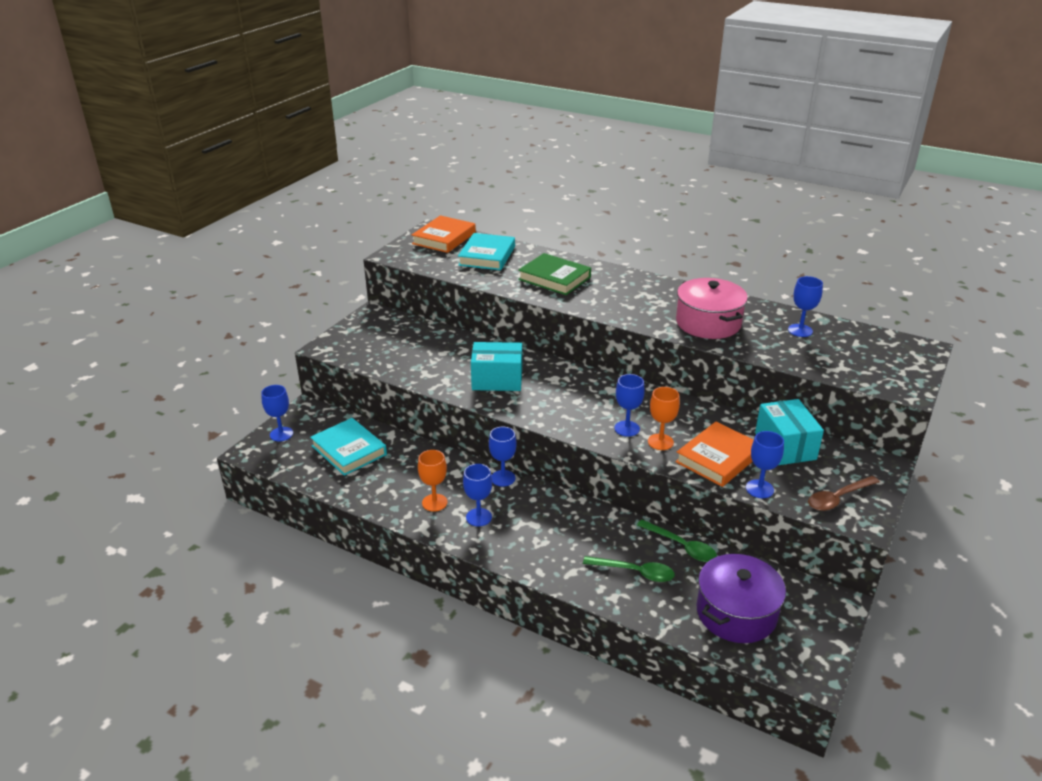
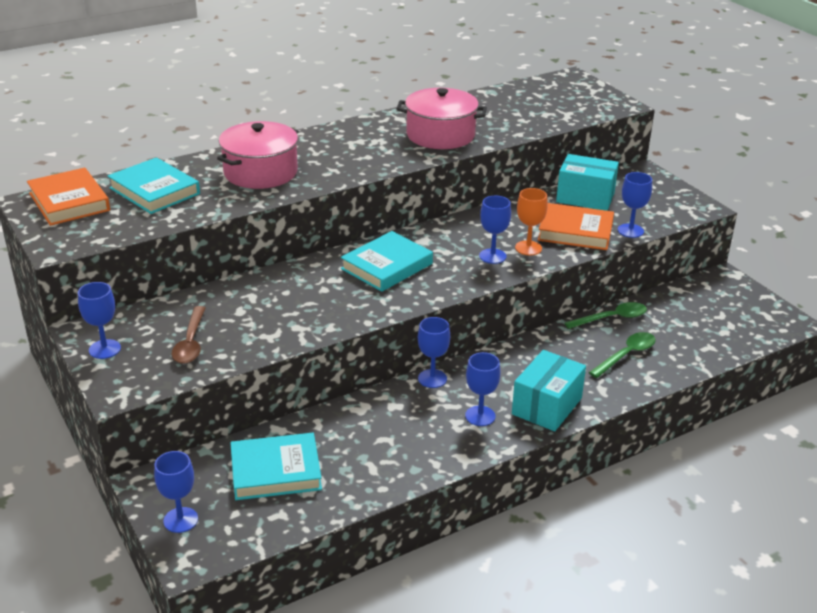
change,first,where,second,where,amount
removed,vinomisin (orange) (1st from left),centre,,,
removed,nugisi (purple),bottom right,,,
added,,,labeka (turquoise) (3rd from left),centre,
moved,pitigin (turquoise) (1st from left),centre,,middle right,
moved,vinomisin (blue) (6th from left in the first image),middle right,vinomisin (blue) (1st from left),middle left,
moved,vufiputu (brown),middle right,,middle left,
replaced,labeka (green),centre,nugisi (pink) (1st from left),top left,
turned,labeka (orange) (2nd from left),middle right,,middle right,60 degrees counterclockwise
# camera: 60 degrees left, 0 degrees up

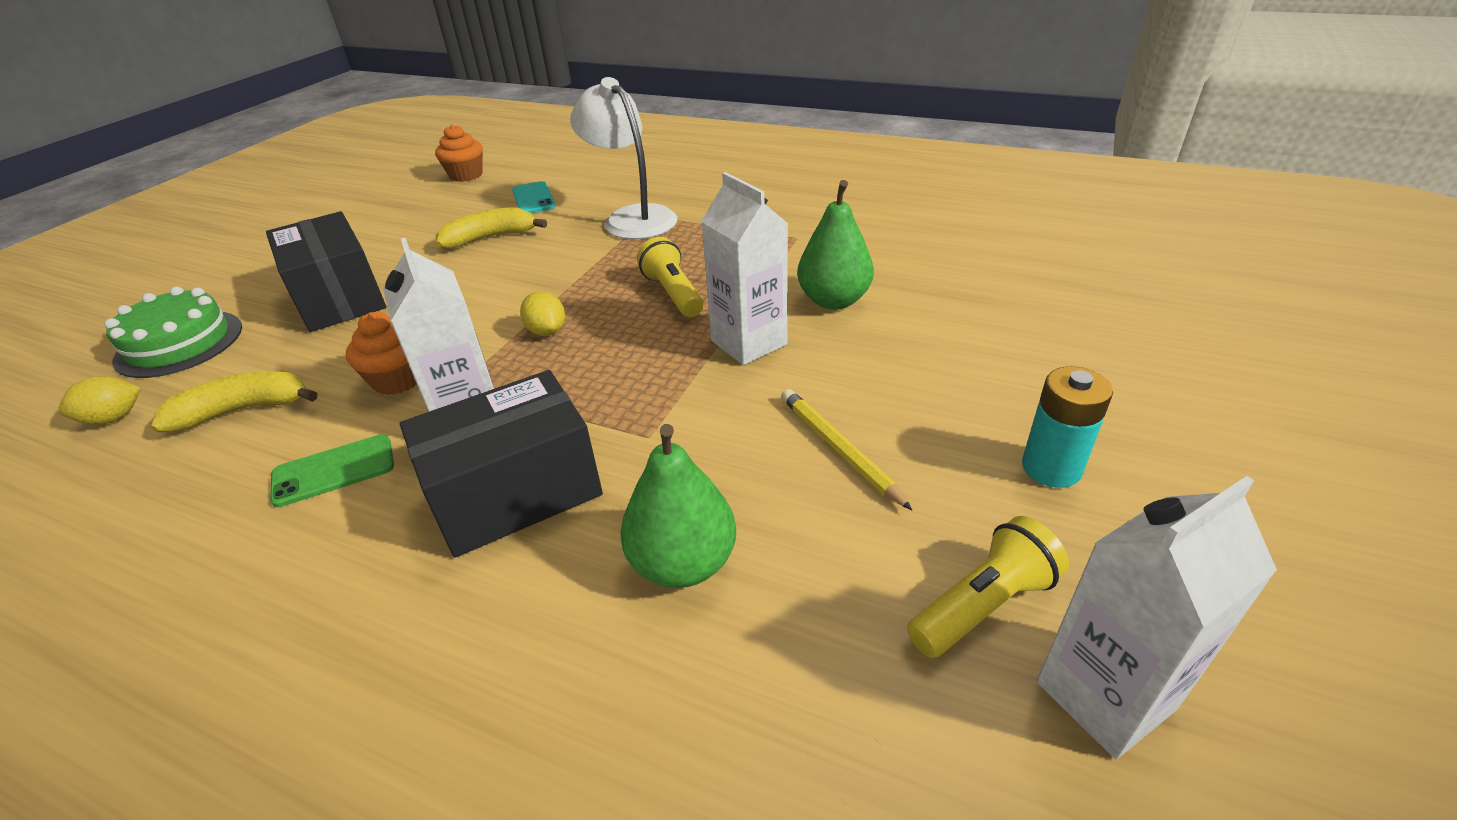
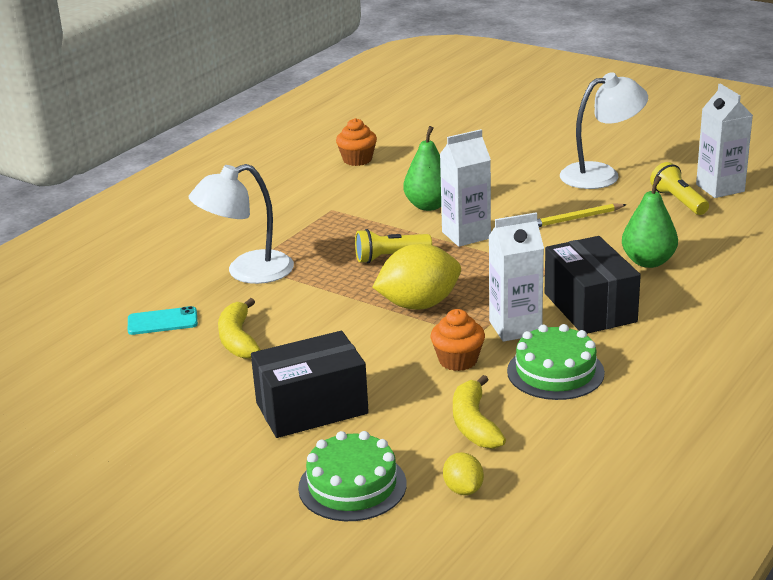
change,first,where,second,where,amount
moved,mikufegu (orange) (2nd from left in the first image),top left,mikufegu (orange) (1st from left),top centre,
replaced,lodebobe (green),middle left,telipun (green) (2nd from left),middle right,
replaced,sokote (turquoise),middle right,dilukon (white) (2nd from left),top right,
resized,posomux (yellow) (2nd from left in the first image),centre,posomux (yellow) (1st from left),centre,x2.03
# camera: 80 degrees left, 10 degrees down

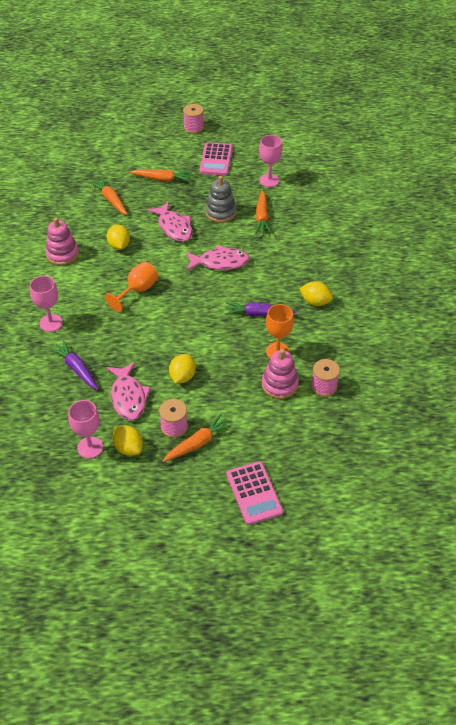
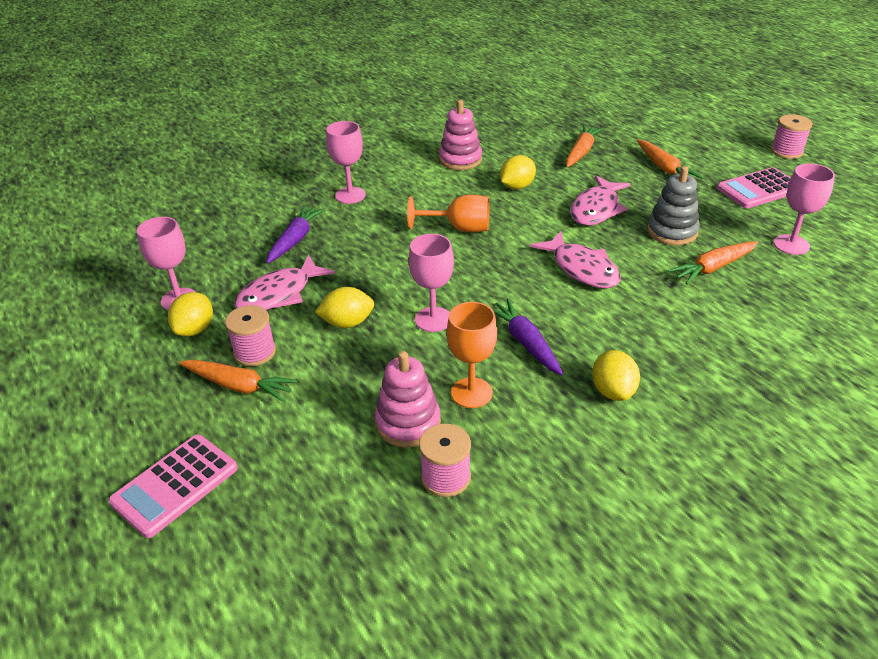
change,first,where,second,where,amount
added,,,vinomisin (pink) (3rd from left),centre,
# camera: 60 degrees right, 10 degrees down

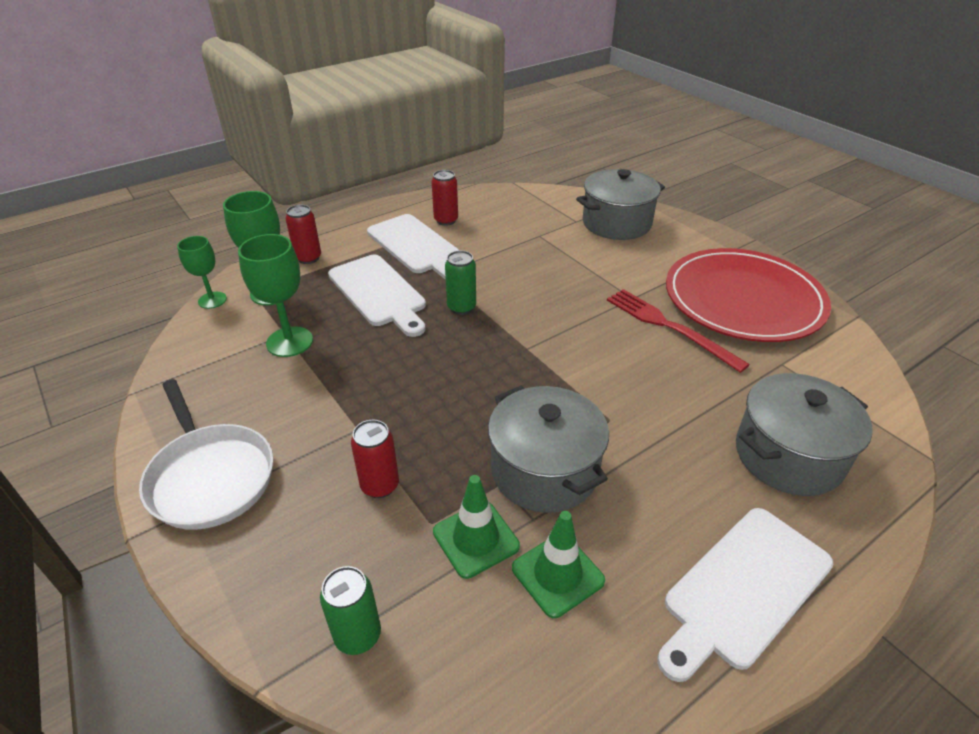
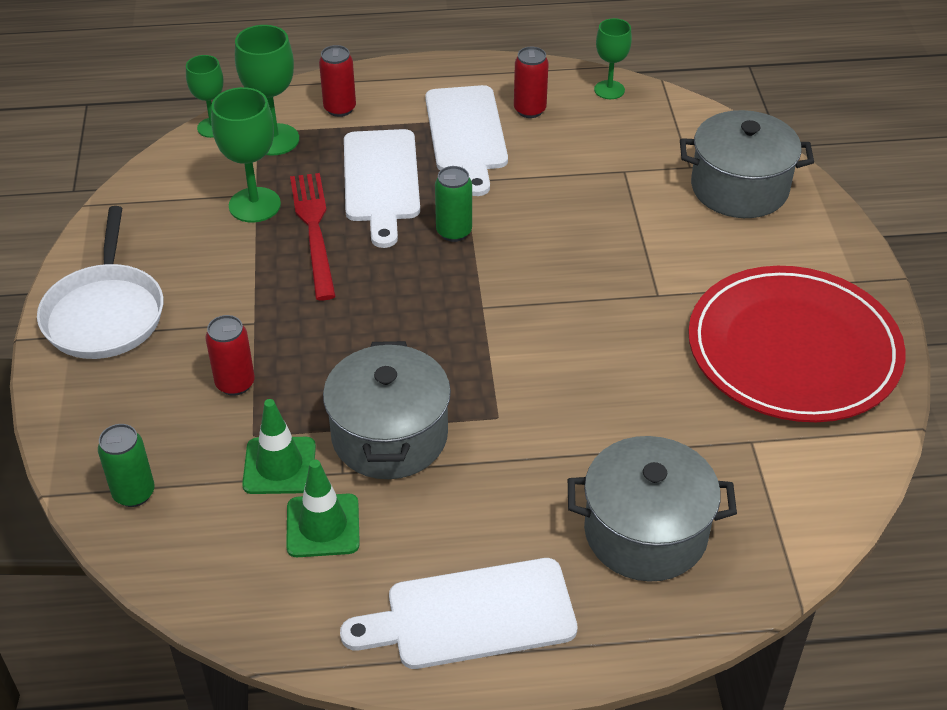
change,first,where,second,where,amount
added,,,vinomisin (green) (4th from left),top centre,
moved,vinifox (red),middle right,,top left,
# camera: 30 degrees right, 5 degrees up

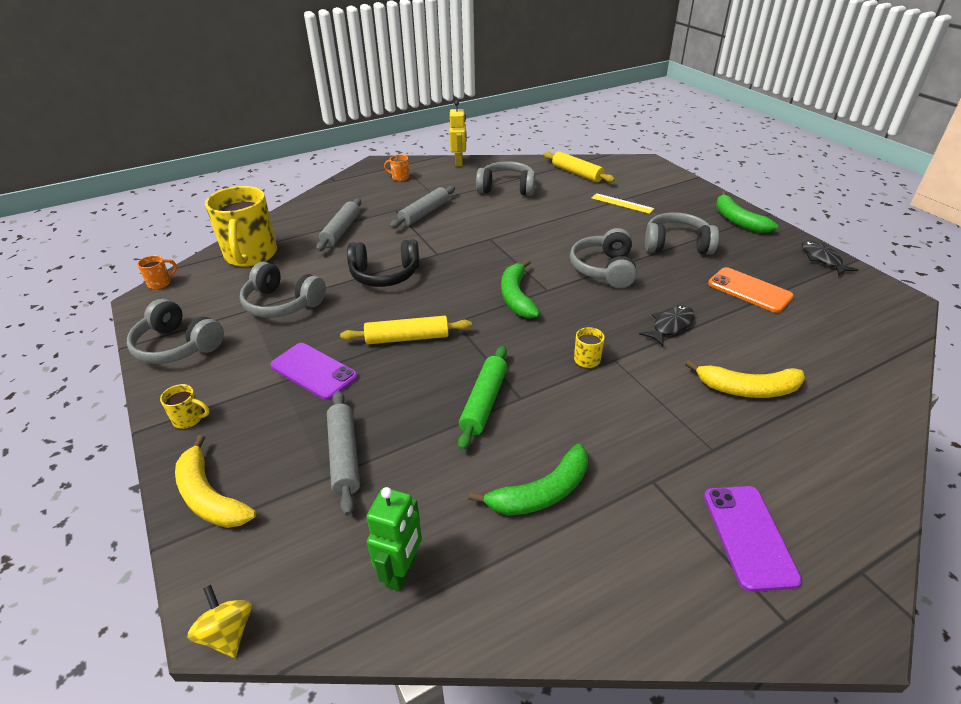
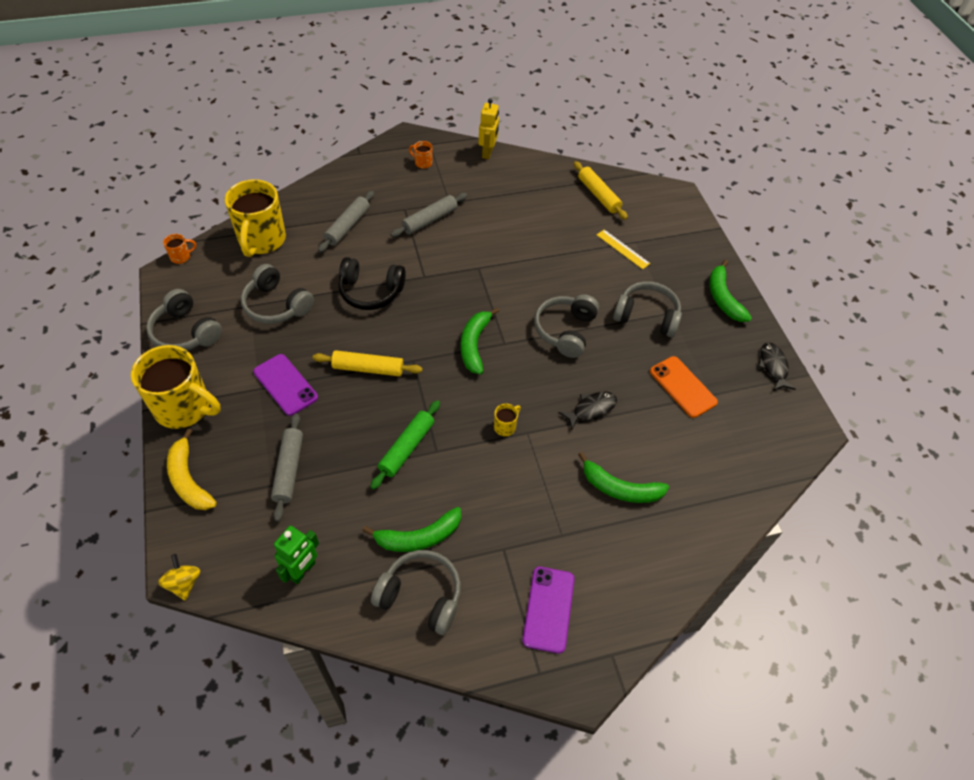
change,first,where,second,where,amount
moved,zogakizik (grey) (3rd from left),top centre,,bottom centre,
recoloured,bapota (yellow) (2nd from left),middle right,bapota (green) (3rd from left),centre,
resized,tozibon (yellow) (1st from left),middle left,,middle left,x2.47
# camera: 10 degrees right, 15 degrees up

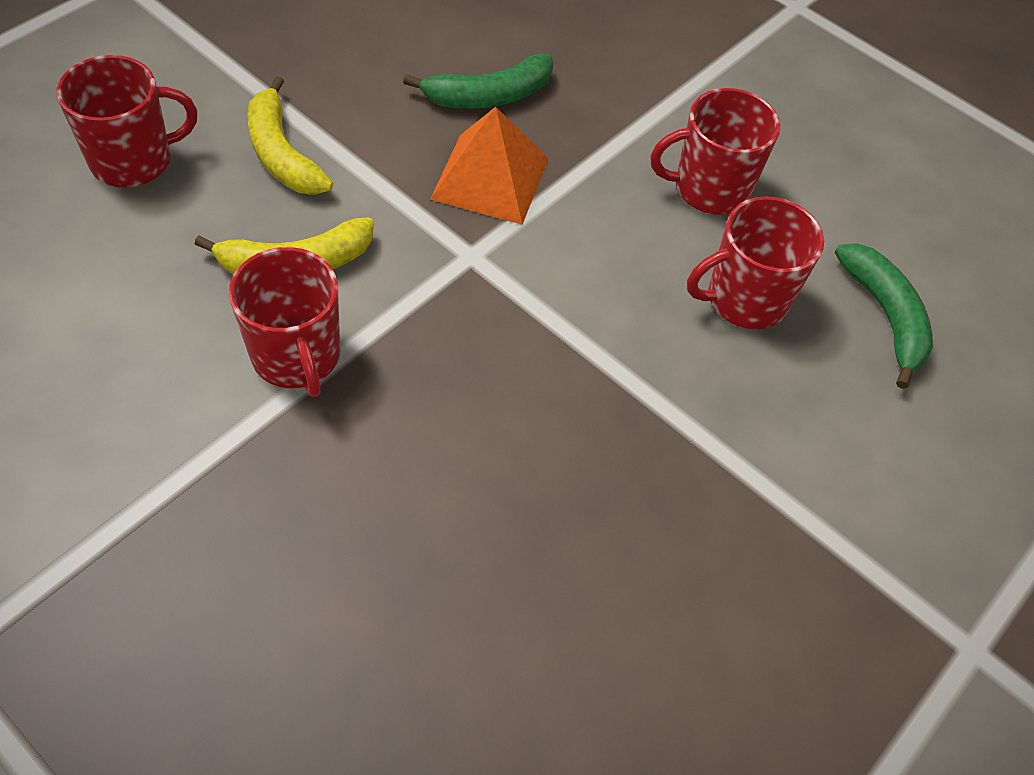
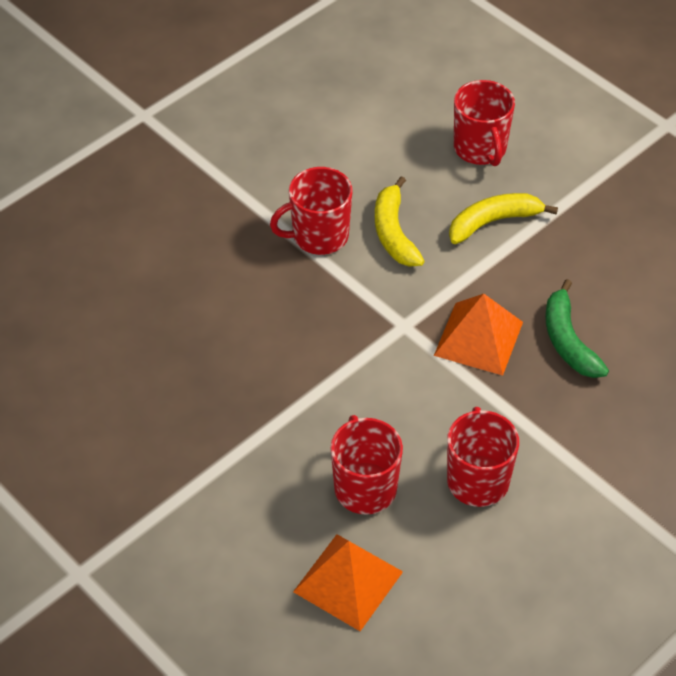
change,first,where,second,where,amount
replaced,bapota (green) (2nd from left),middle right,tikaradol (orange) (1st from left),bottom centre,
# camera: 100 degrees right, 5 degrees down

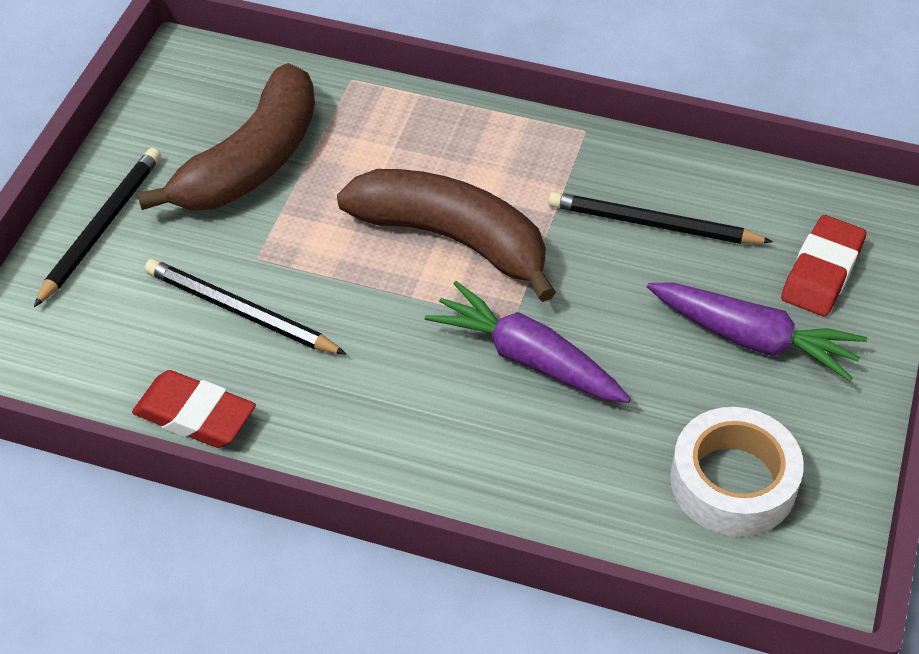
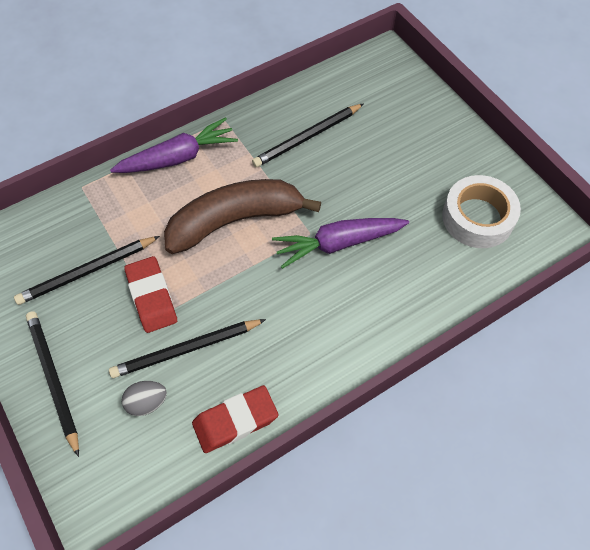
change,first,where,second,where,amount
added,,,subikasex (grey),bottom left,
moved,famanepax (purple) (2nd from left in the first image),middle right,famanepax (purple) (1st from left),top left,
moved,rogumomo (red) (2nd from left in the first image),middle right,rogumomo (red) (1st from left),middle left,
replaced,bapota (brown) (1st from left),top left,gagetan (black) (2nd from left),middle left,
# camera: 50 degrees left, 10 degrees up

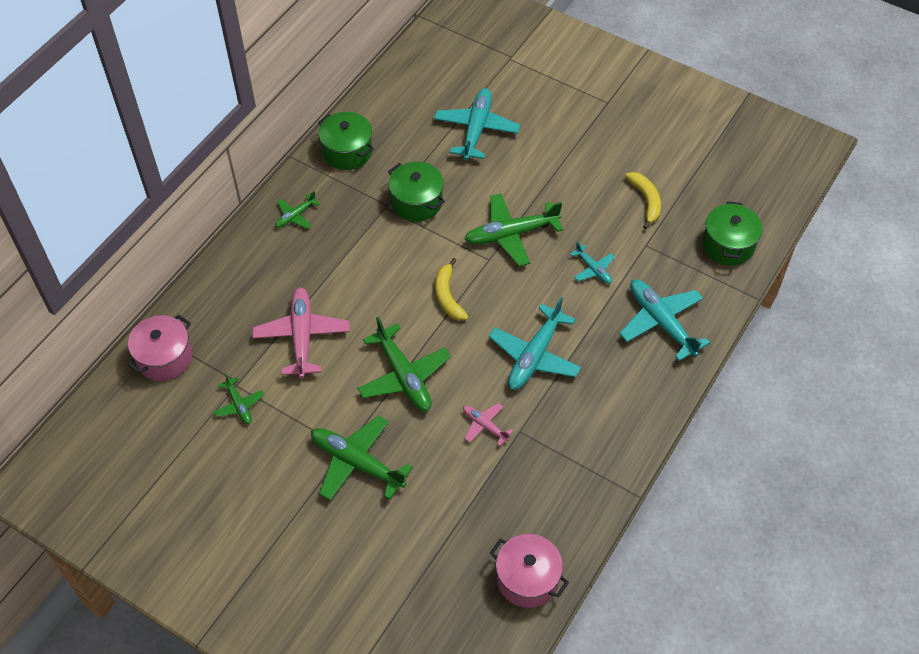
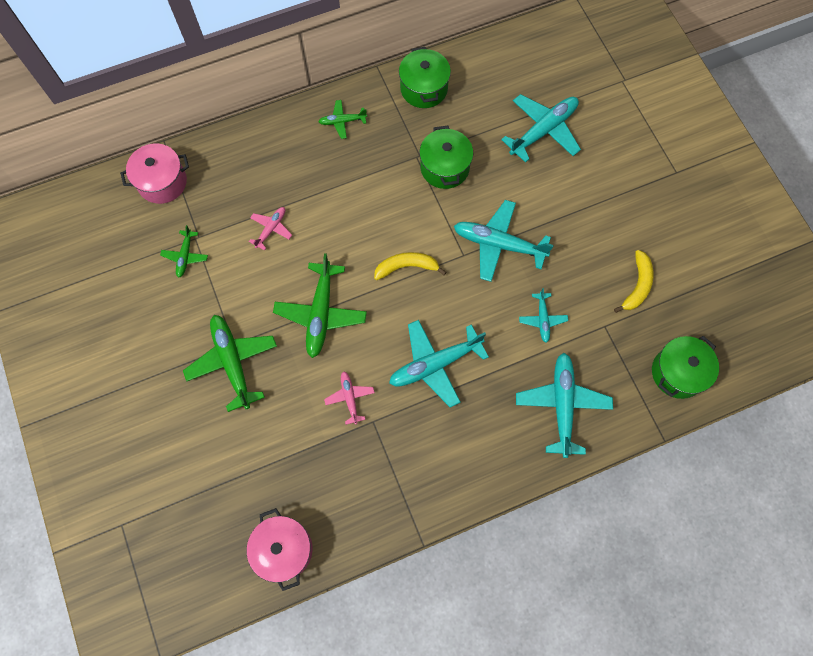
change,first,where,second,where,amount
recoloured,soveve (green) (5th from left),centre,soveve (turquoise) (2nd from left),centre,
turned,bapota (yellow) (1st from left),centre,,centre,60 degrees clockwise
resized,soveve (pink) (1st from left),middle left,,middle left,x0.53
# camera: 35 degrees right, 15 degrees up

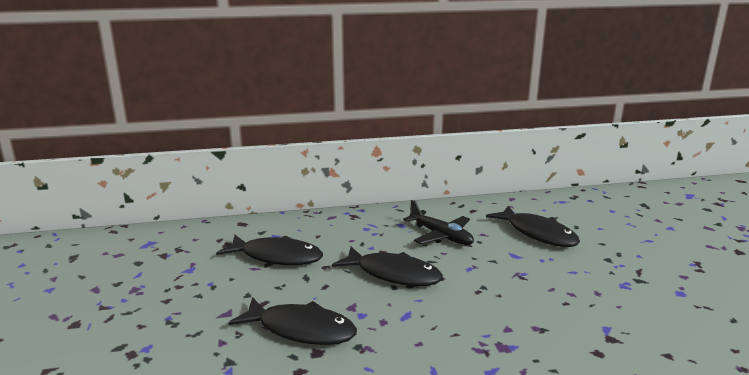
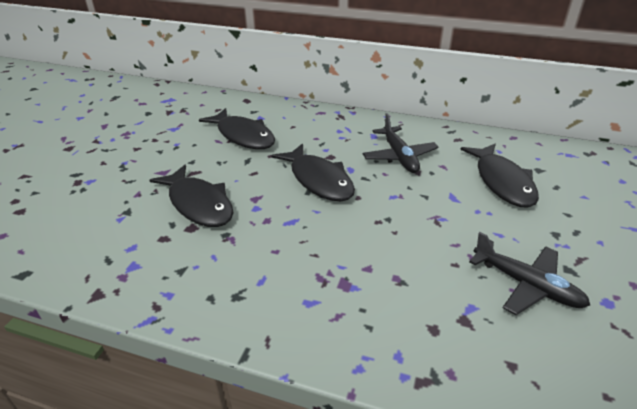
change,first,where,second,where,amount
added,,,soveve (black) (2nd from left),bottom right,
# camera: 30 degrees right, 15 degrees up

